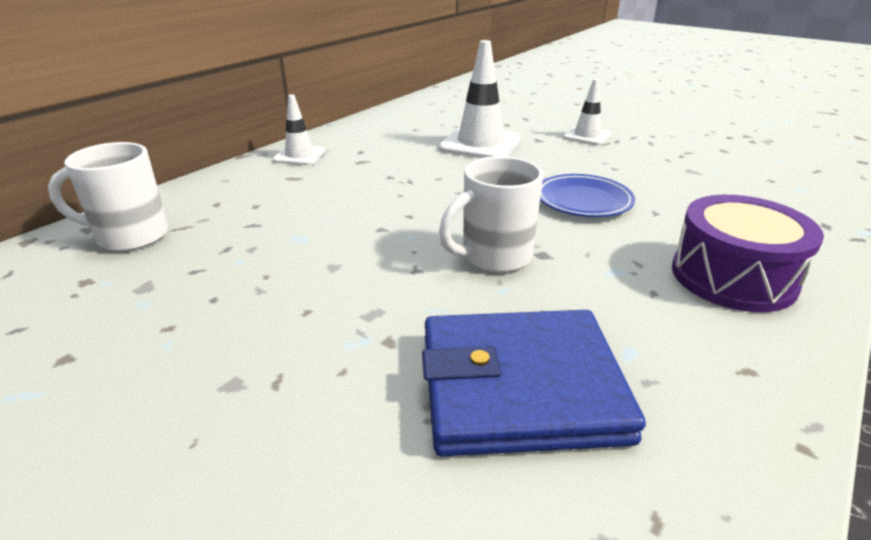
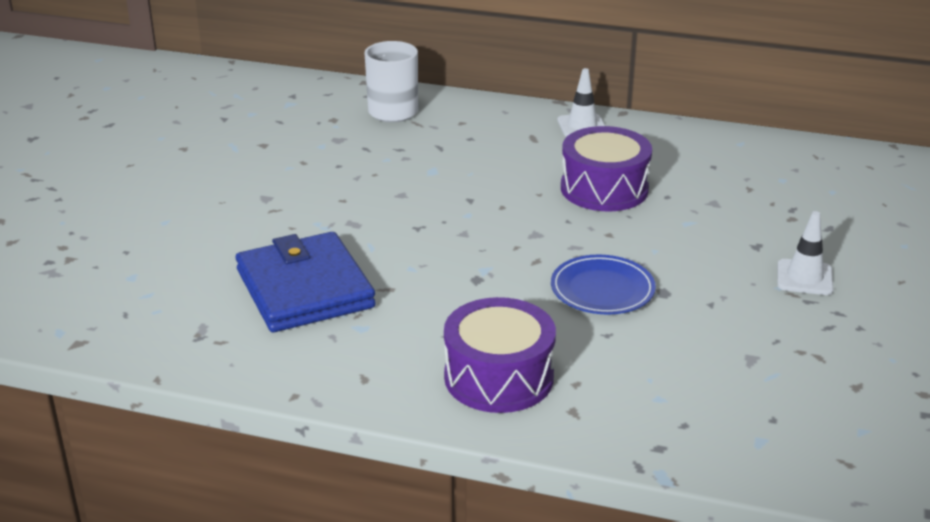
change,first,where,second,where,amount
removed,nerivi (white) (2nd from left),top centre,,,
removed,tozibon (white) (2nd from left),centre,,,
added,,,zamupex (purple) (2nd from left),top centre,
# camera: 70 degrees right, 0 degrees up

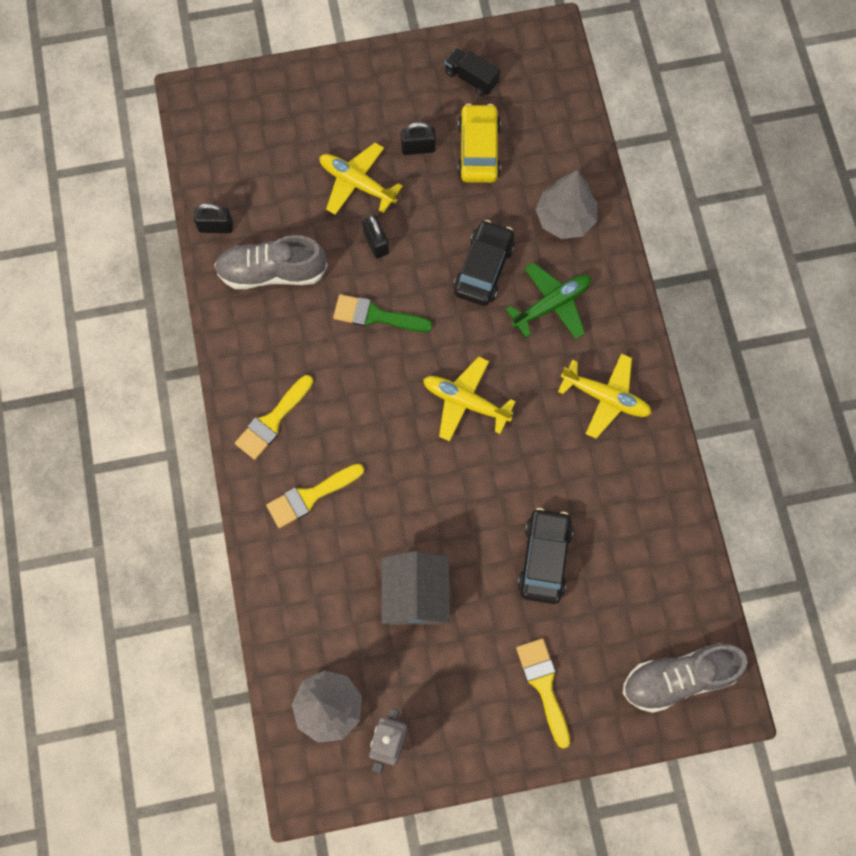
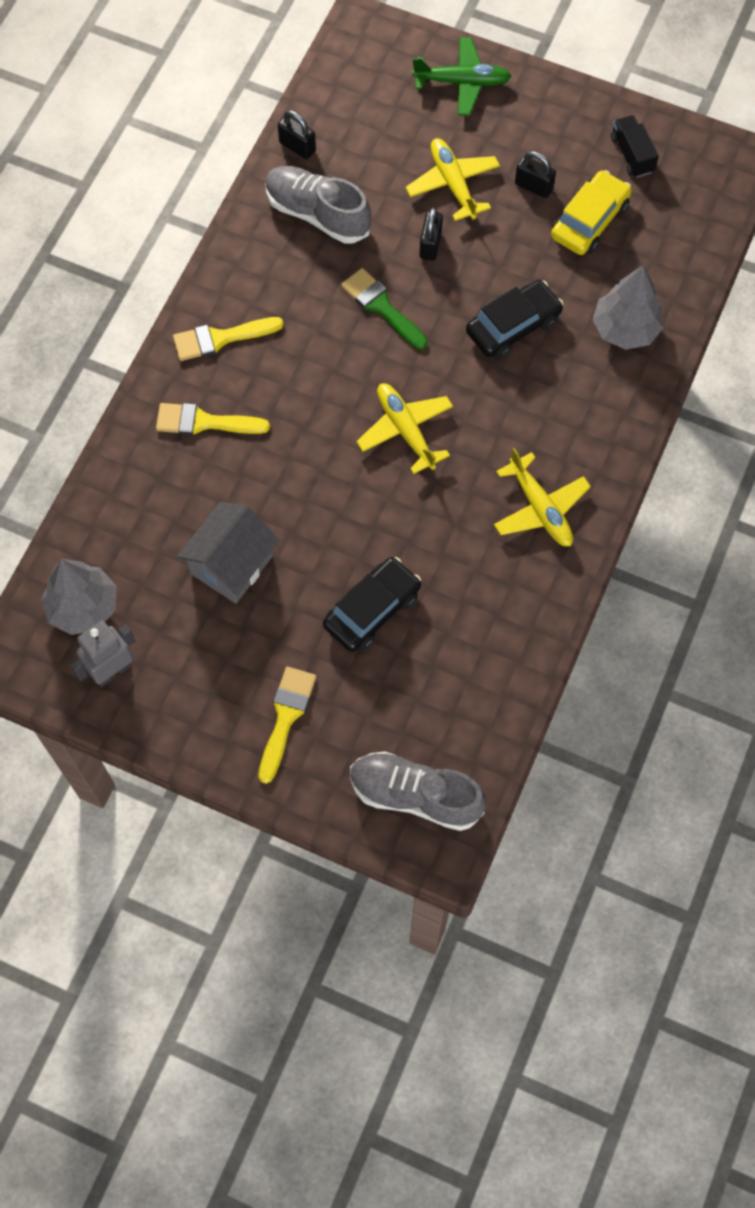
change,first,where,second,where,amount
moved,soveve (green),centre,,top centre,
# camera: 35 degrees right, 5 degrees down

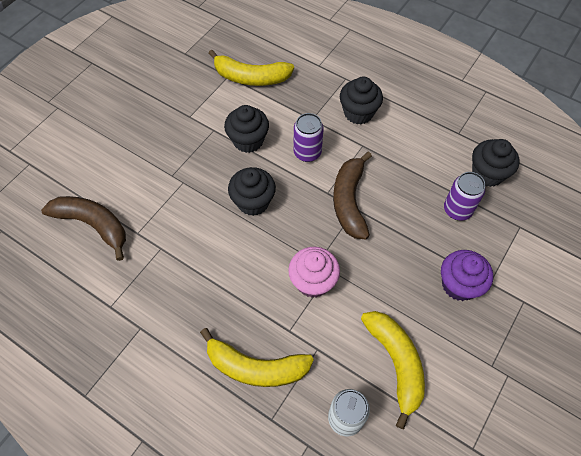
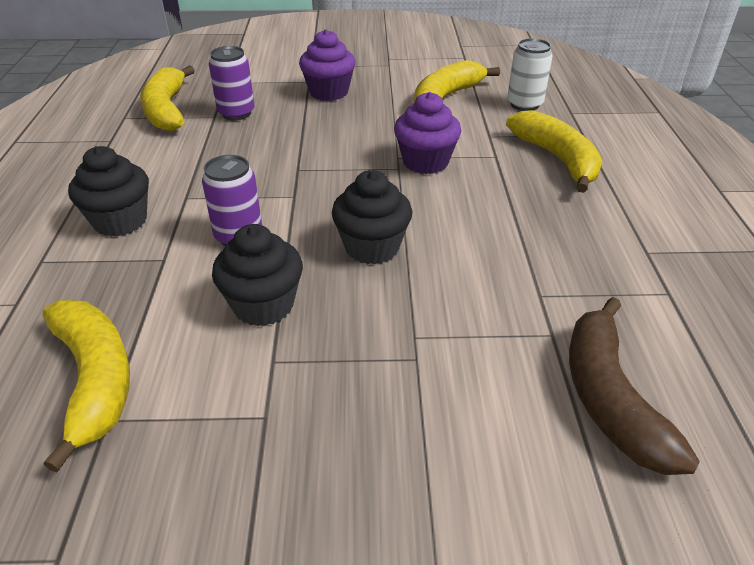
change,first,where,second,where,amount
removed,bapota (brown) (2nd from left),centre,,,
replaced,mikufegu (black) (4th from left),middle right,bapota (yellow) (2nd from left),top left,
recoloured,mikufegu (pink),centre,mikufegu (purple) (2nd from left),top centre,
# camera: 125 degrees left, 20 degrees down

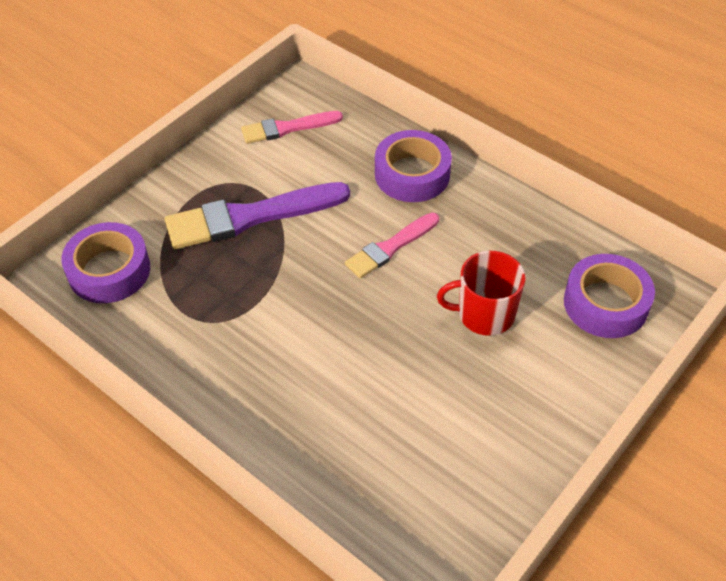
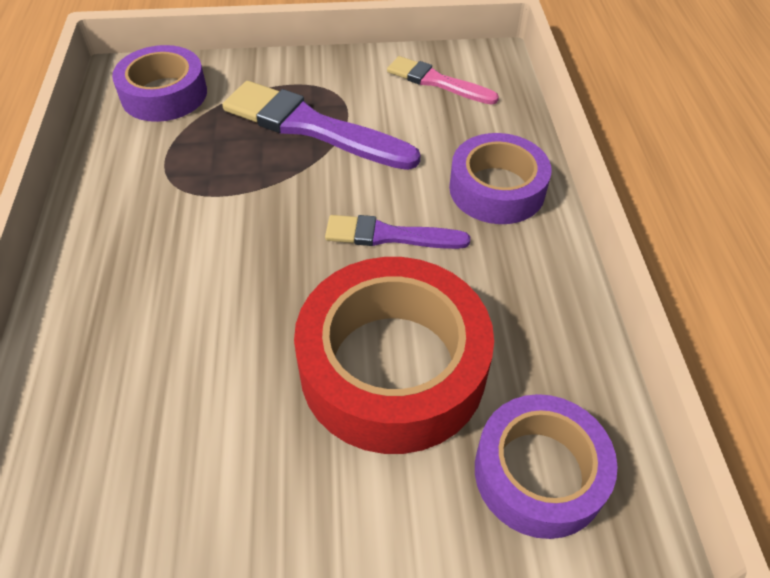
change,first,where,second,where,amount
replaced,tozibon (red),centre,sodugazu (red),centre,
recoloured,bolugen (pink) (2nd from left),centre,bolugen (purple) (2nd from left),centre,
# camera: 45 degrees right, 0 degrees up

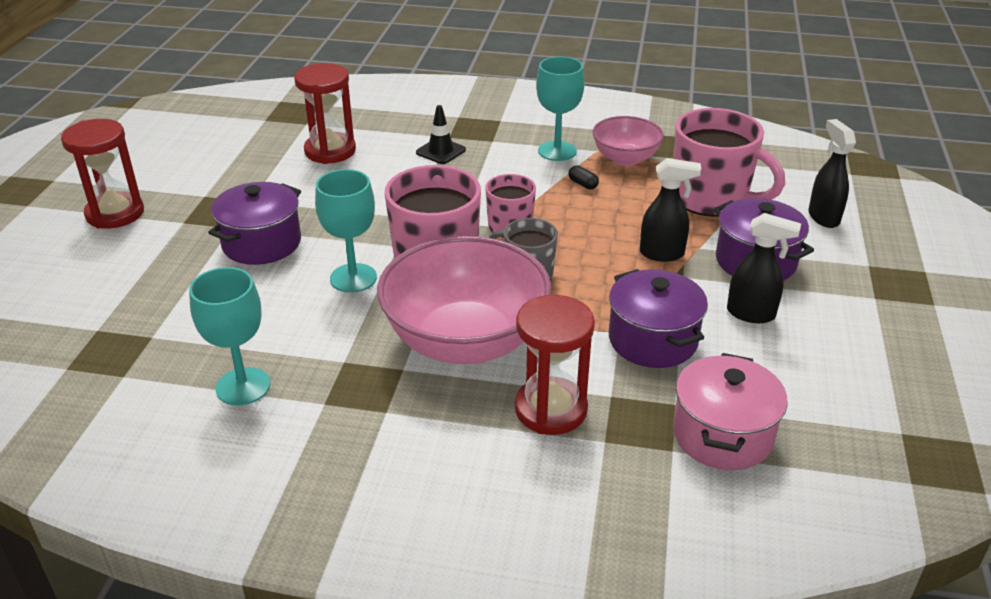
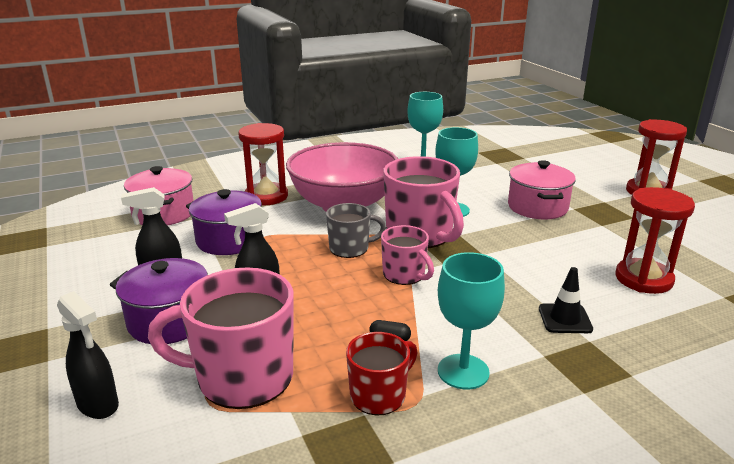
change,first,where,second,where,amount
replaced,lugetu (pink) (2nd from left),top centre,tozibon (red),bottom centre,
recoloured,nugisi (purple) (1st from left),middle left,nugisi (pink) (2nd from left),middle right,
# camera: 145 degrees right, 10 degrees down

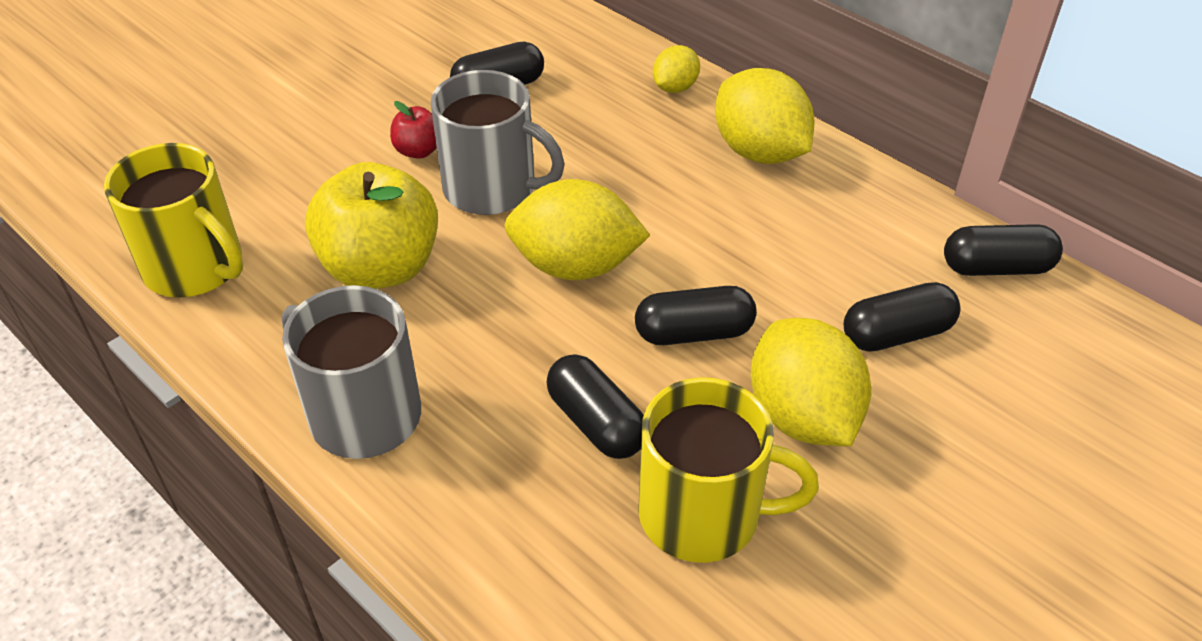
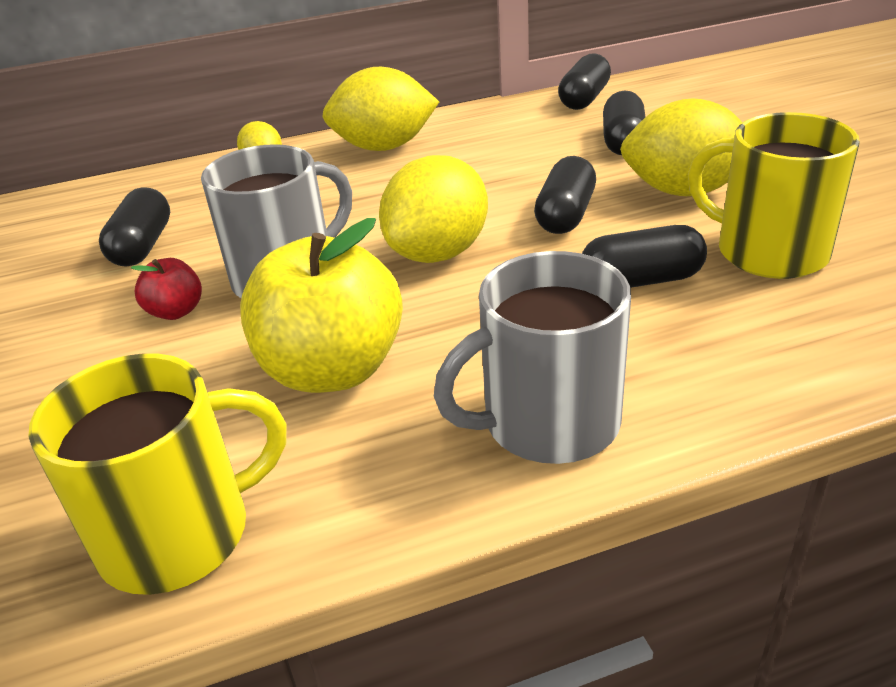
change,first,where,second,where,amount
turned,tozibon (yellow) (2nd from left),bottom centre,,top right,90 degrees counterclockwise
# camera: 60 degrees left, 10 degrees down

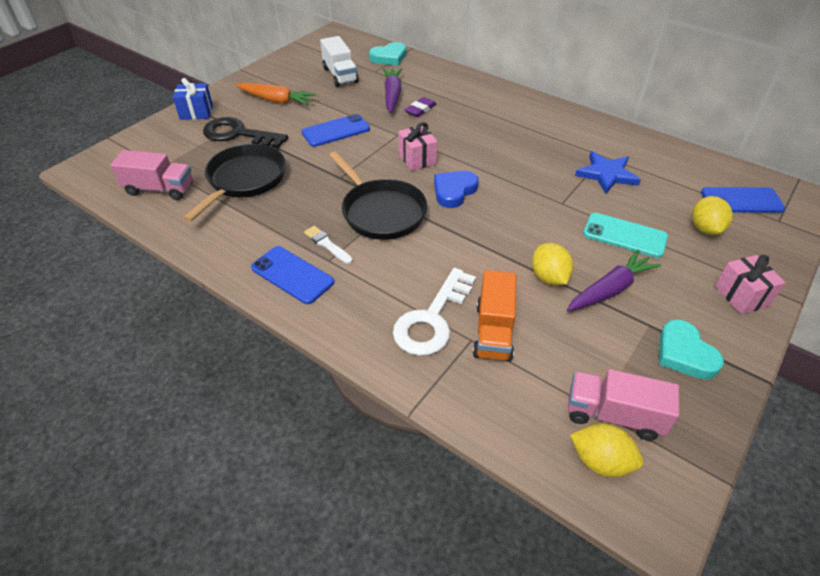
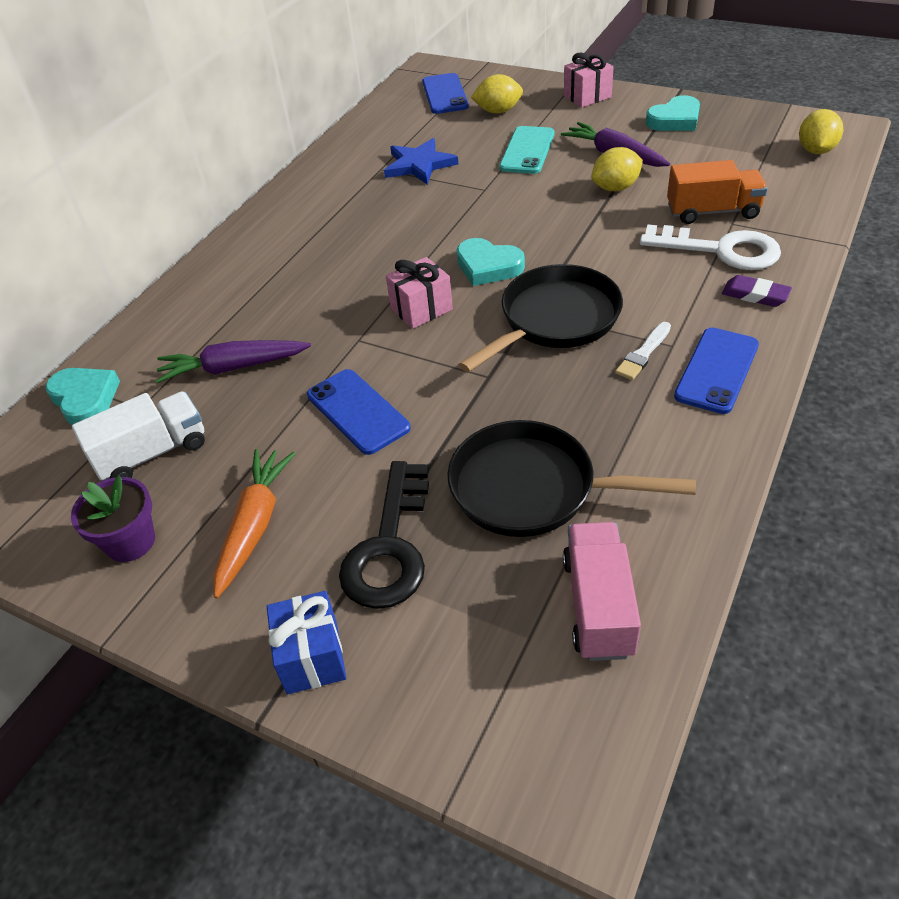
change,first,where,second,where,amount
removed,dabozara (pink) (2nd from left),bottom right,,,
added,,,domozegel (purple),middle left,
moved,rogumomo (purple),top centre,,top right,
recoloured,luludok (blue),top centre,luludok (turquoise) (2nd from left),top centre,
# camera: 95 degrees left, 0 degrees up

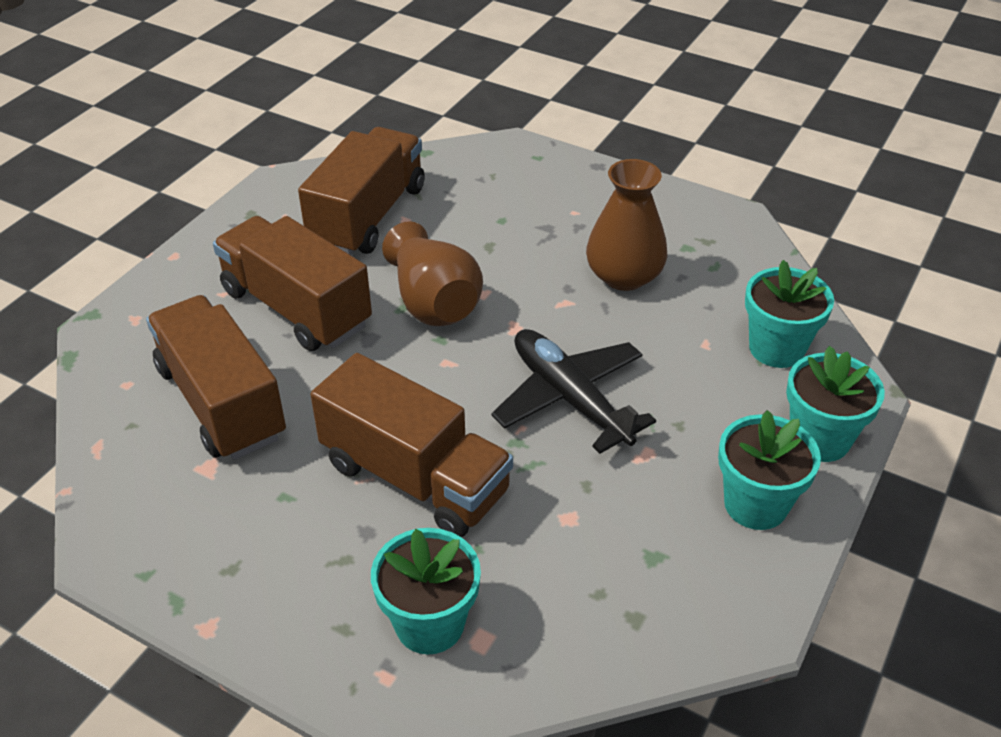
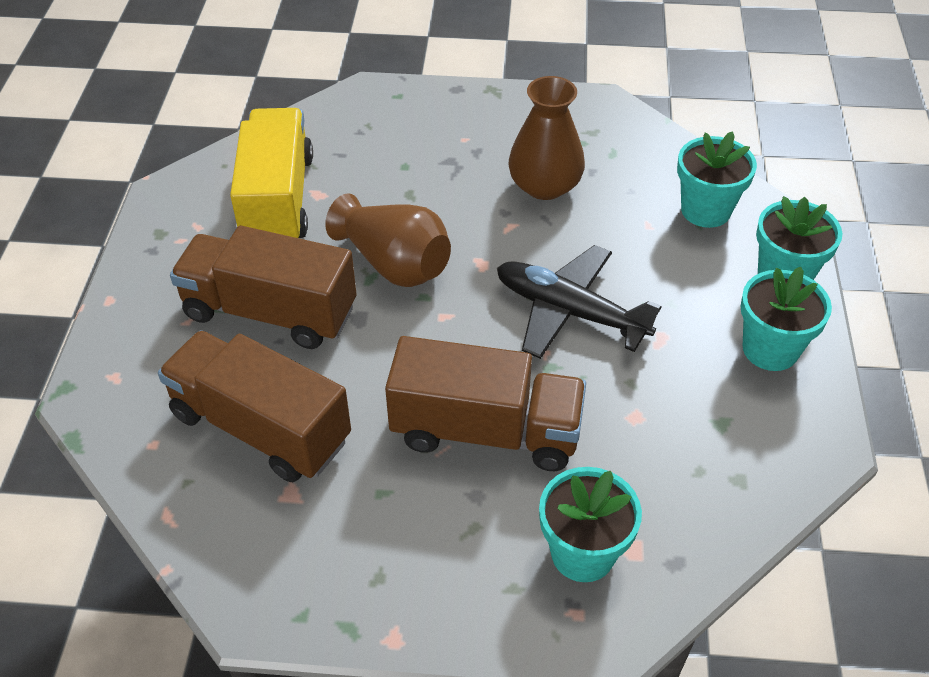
change,first,where,second,where,amount
recoloured,dabozara (brown) (3rd from left),top centre,dabozara (yellow),top left,
# camera: 25 degrees left, 5 degrees up

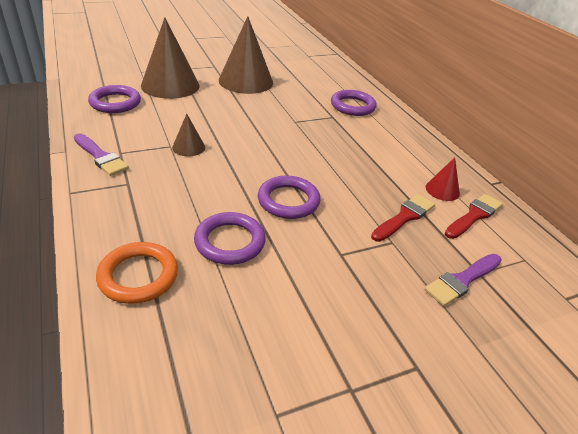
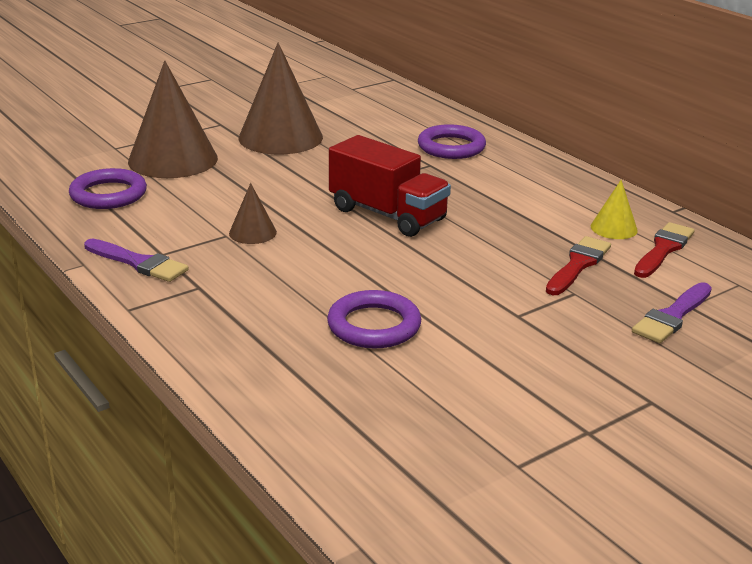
change,first,where,second,where,amount
removed,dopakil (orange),middle left,,,
removed,dopakil (purple) (3rd from left),centre,,,
added,,,dabozara (red),top centre,
recoloured,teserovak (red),middle right,teserovak (yellow),middle right,
# camera: 10 degrees left, 10 degrees down

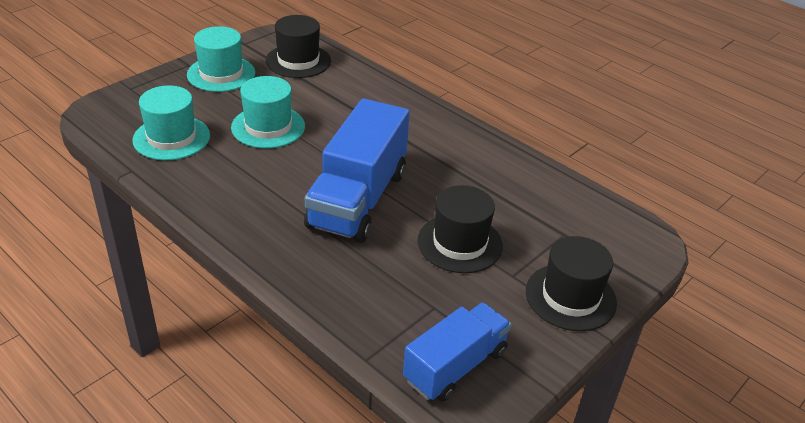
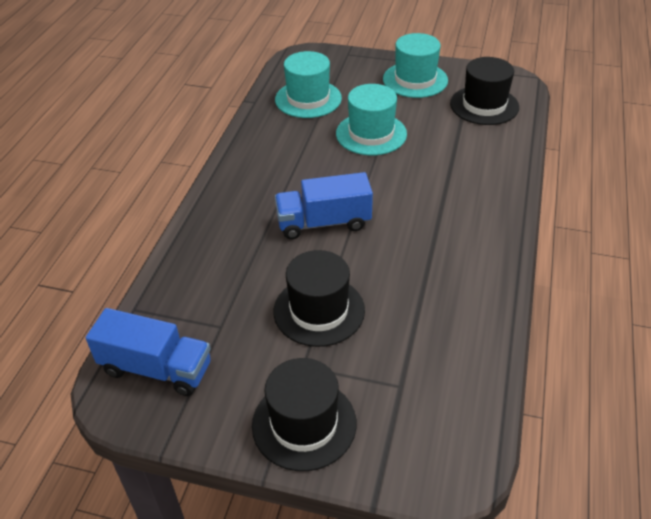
change,first,where,second,where,amount
resized,dabozara (blue) (1st from left in the first image),centre,dabozara (blue) (2nd from left),centre,x0.63
# camera: 65 degrees right, 5 degrees up

